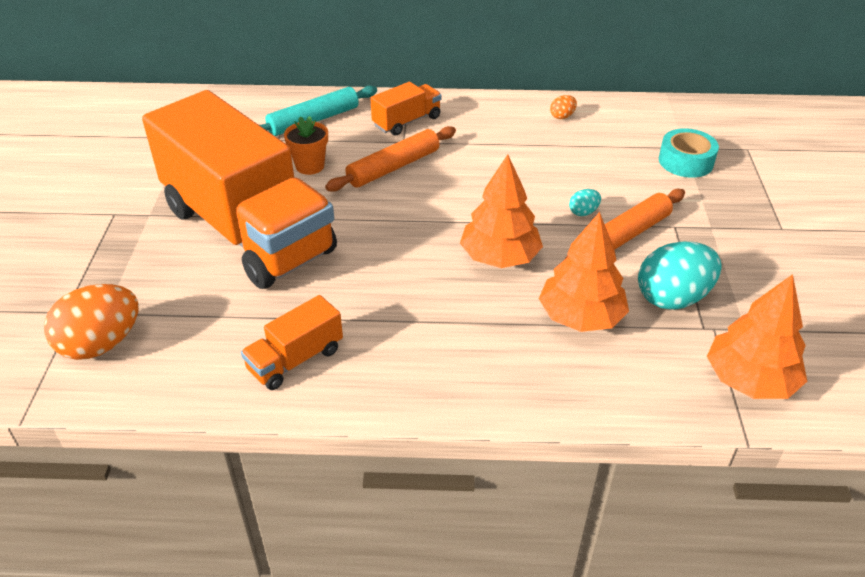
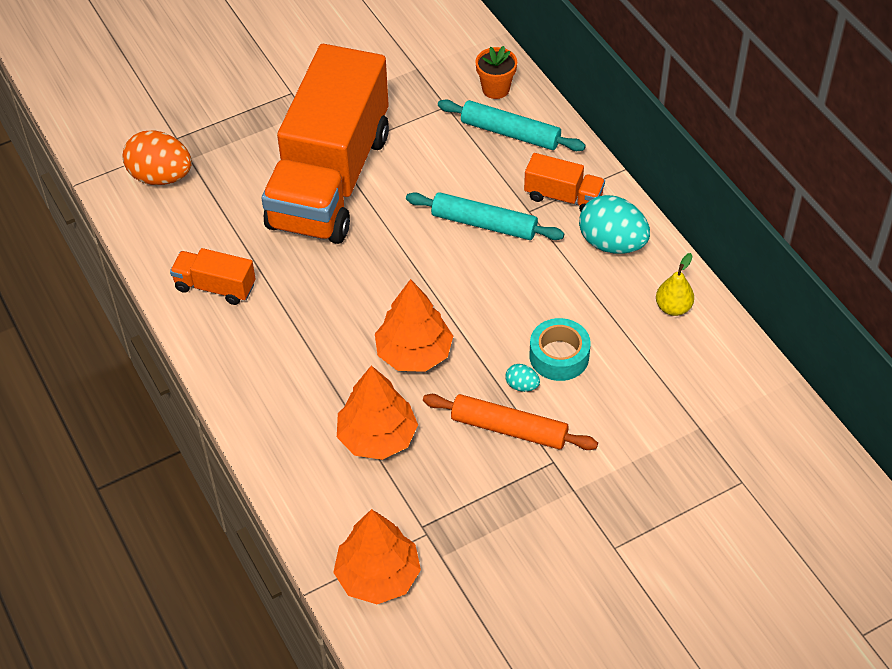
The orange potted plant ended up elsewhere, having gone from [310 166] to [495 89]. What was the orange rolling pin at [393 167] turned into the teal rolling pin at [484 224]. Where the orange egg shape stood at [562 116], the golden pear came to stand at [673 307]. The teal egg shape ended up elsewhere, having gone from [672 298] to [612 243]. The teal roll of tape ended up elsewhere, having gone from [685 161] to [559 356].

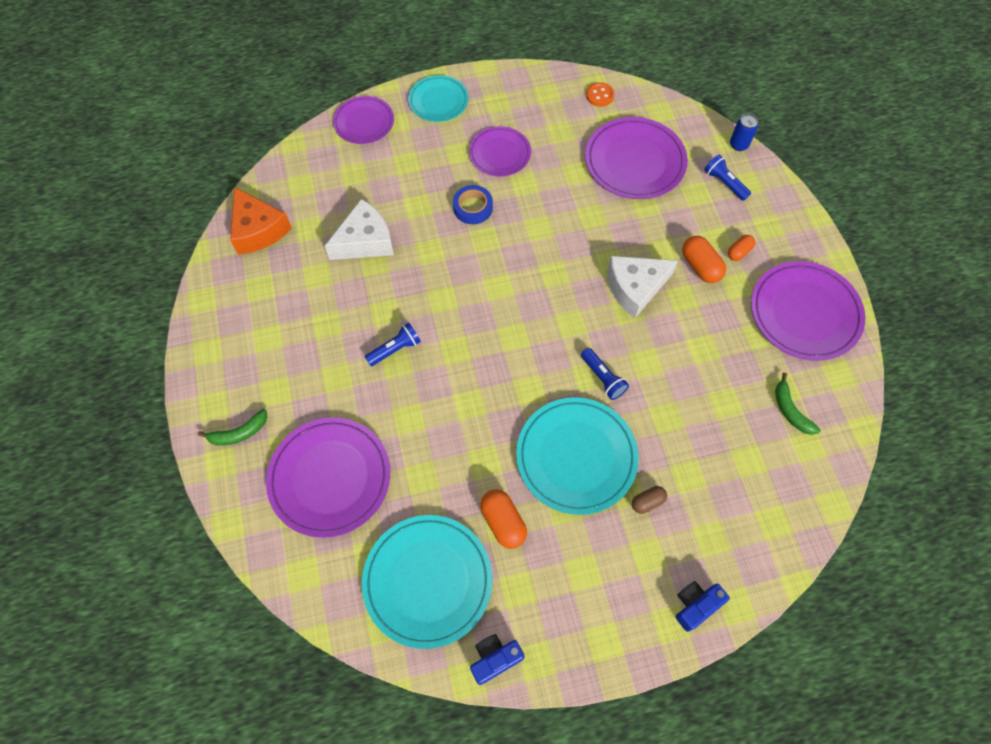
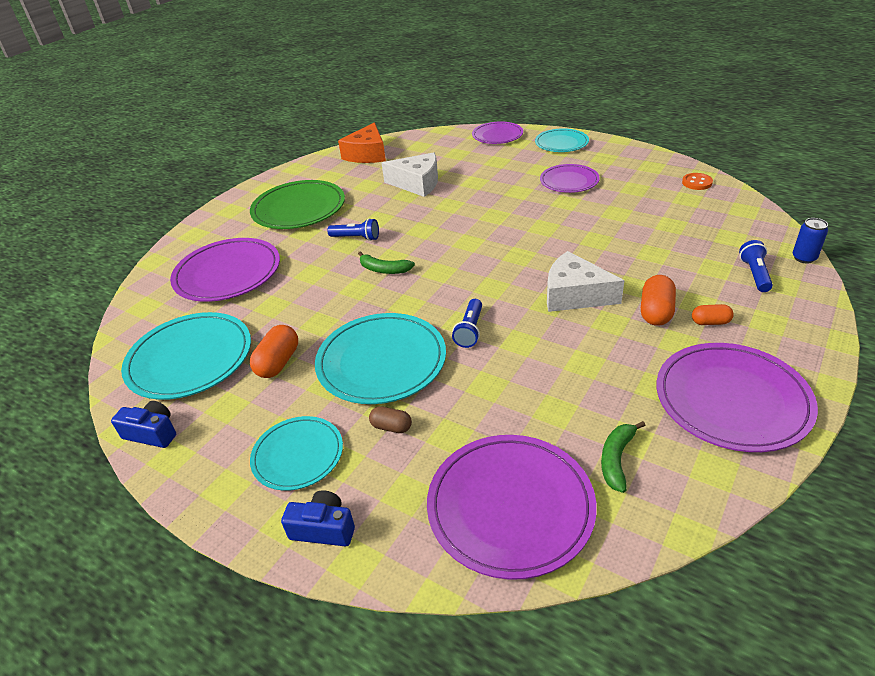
The emerald banana ended up elsewhere, having gone from [239 433] to [384 269]. The second view lost the blue roll of tape at [473 207]. The royal purple plate ended up elsewhere, having gone from [635 161] to [510 507]. The second view gained the emerald plate at [299 209]. The second view gained the teal plate at [298 455].

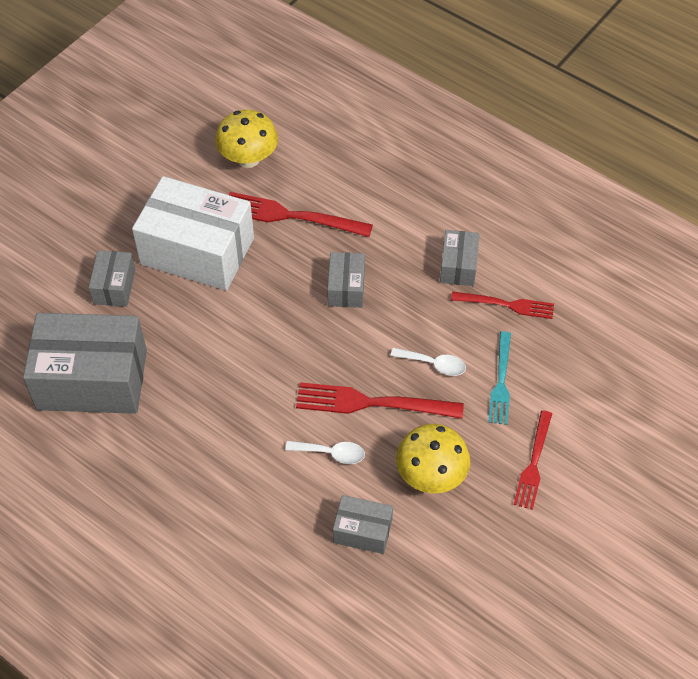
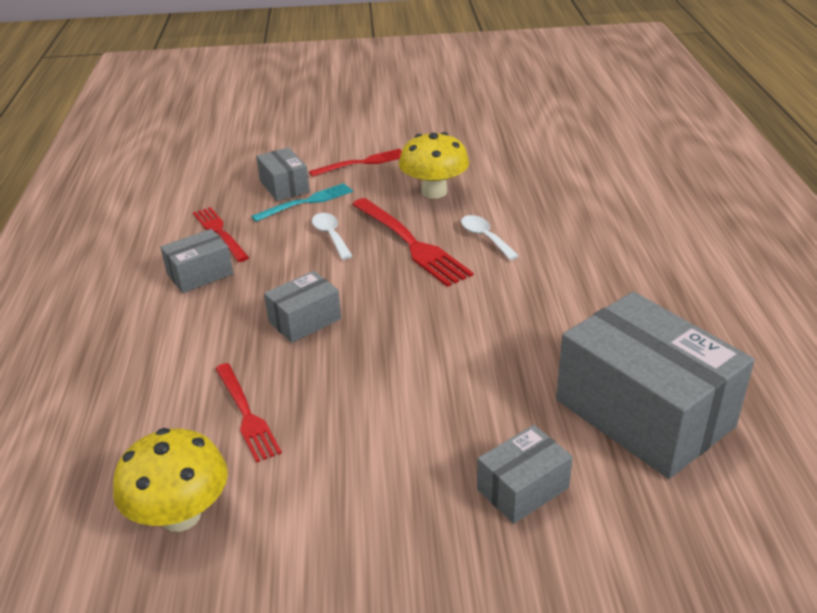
The second view lost the snow-white box at [197 251]. The size of the scarlet table fork at [290 216] changed by a factor of 0.65. The grey box ended up elsewhere, having gone from [362 531] to [284 186].

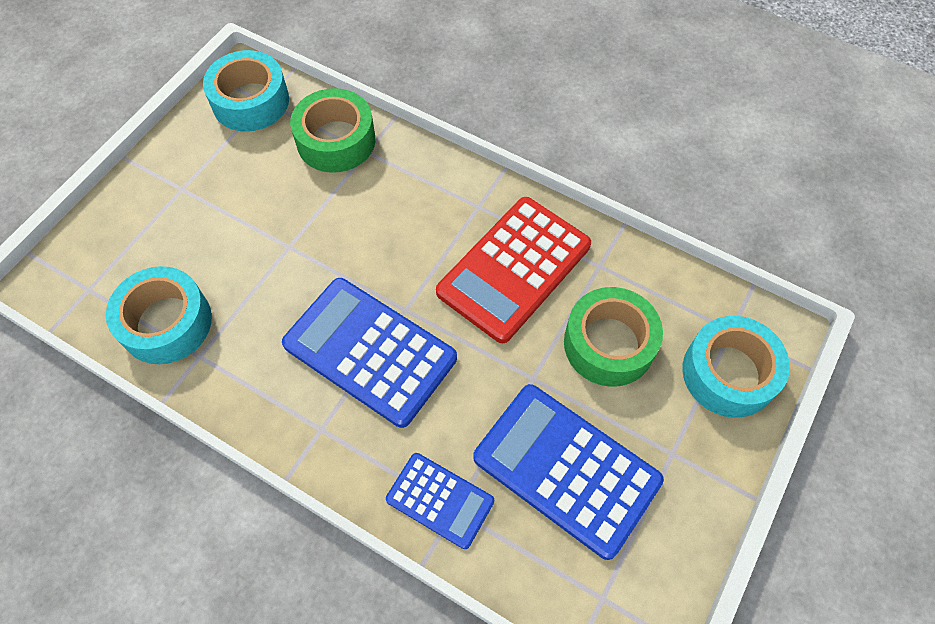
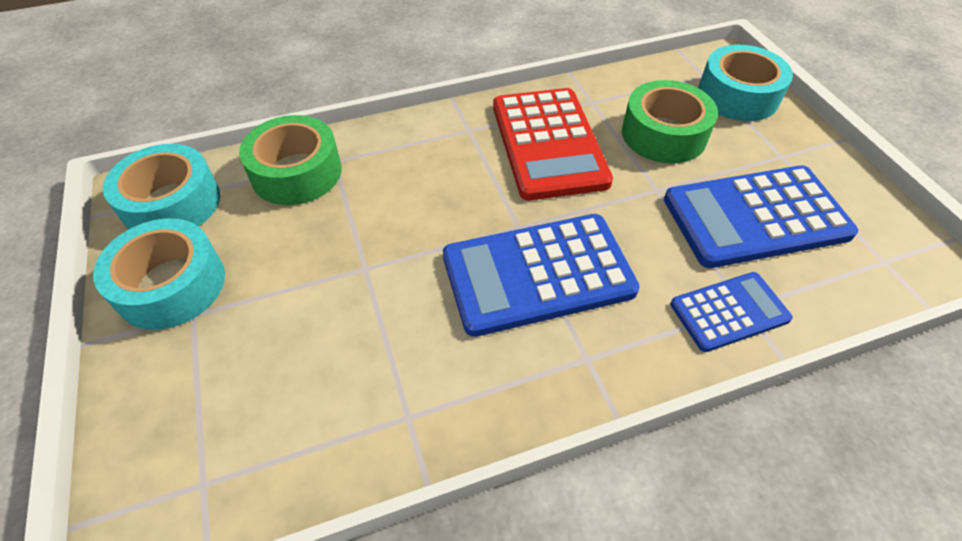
The teal roll of tape ended up elsewhere, having gone from [166 323] to [171 285].

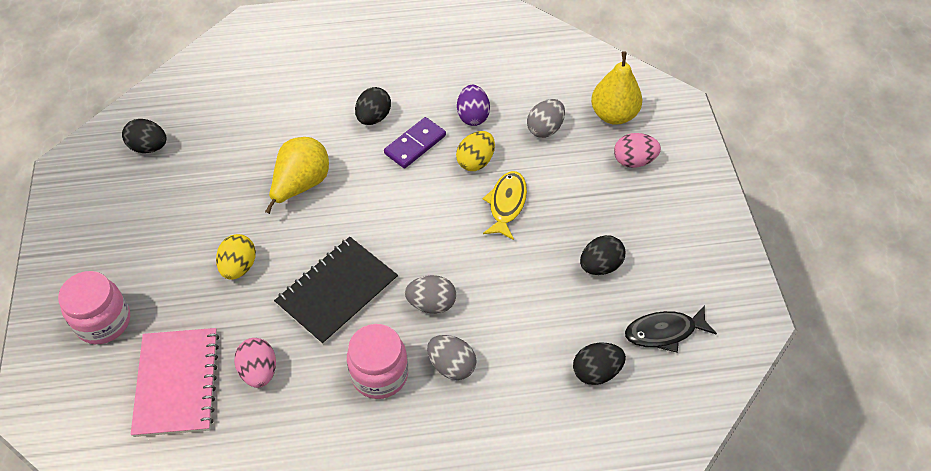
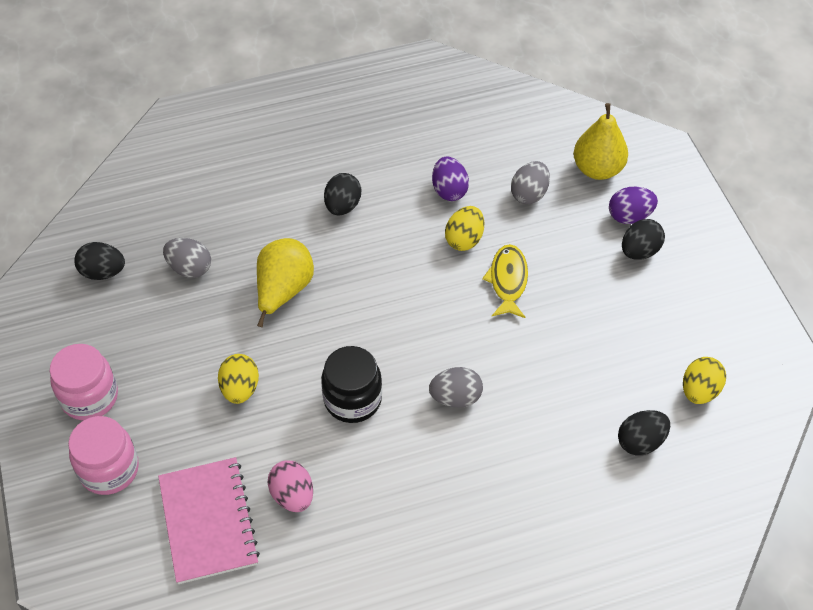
Where the jet-black notepad stood at [337 291], the jet-black jar came to stand at [352 399]. The pink jar ended up elsewhere, having gone from [379 374] to [89 397]. The second view lost the royal purple domino piece at [415 144]. The grey egg shape ended up elsewhere, having gone from [452 366] to [190 268]. The jet-black egg shape ended up elsewhere, having gone from [600 266] to [639 251]. What was the pink egg shape at [634 161] turned into the royal purple egg shape at [629 216]. Where the jet-black toy fish stood at [664 332], the golden egg shape came to stand at [699 391].

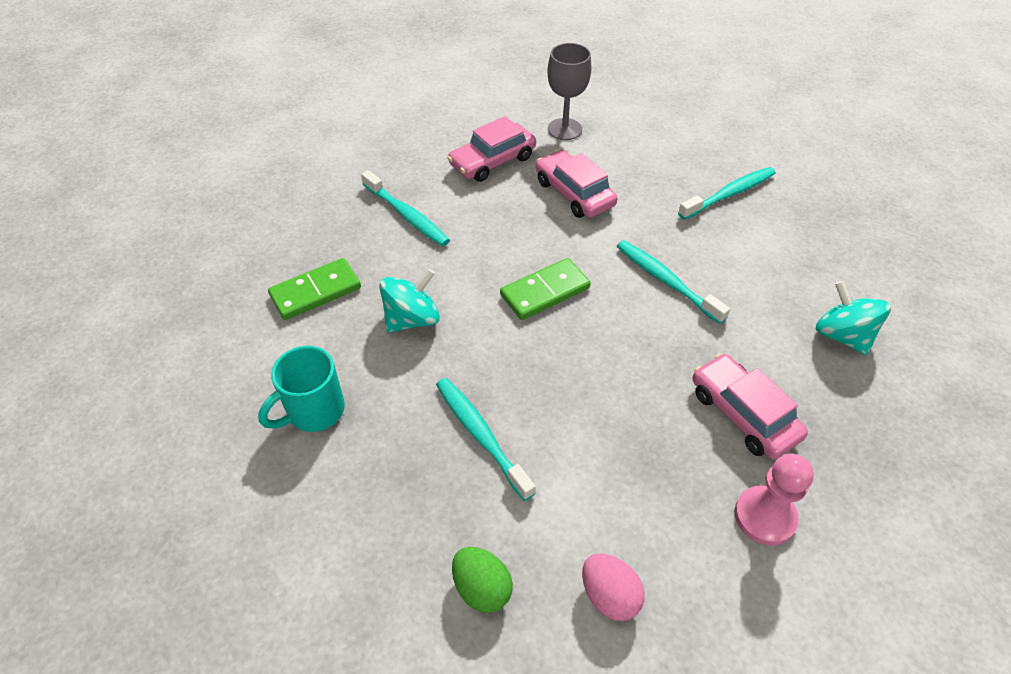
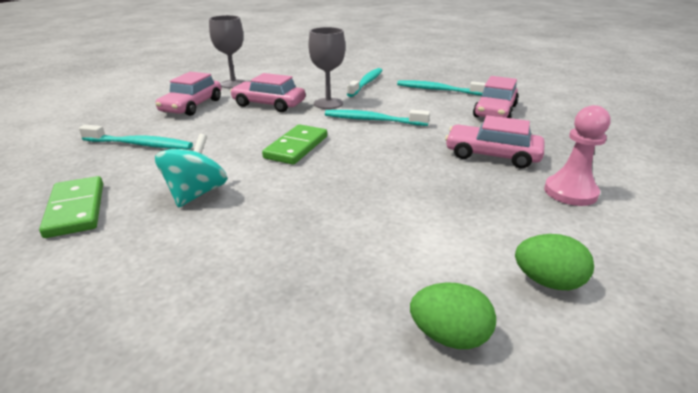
The second view lost the teal tea mug at [314 411]. The emerald domino piece at [315 291] ended up facing another way, 45 degrees counterclockwise from before. The teal tooth brush ended up elsewhere, having gone from [481 435] to [438 90]. What was the pink egg shape at [609 596] turned into the emerald egg shape at [547 282]. Where the teal whirligig stood at [842 336], the pink automobile came to stand at [495 111]. The second view gained the grey goblet at [328 103].

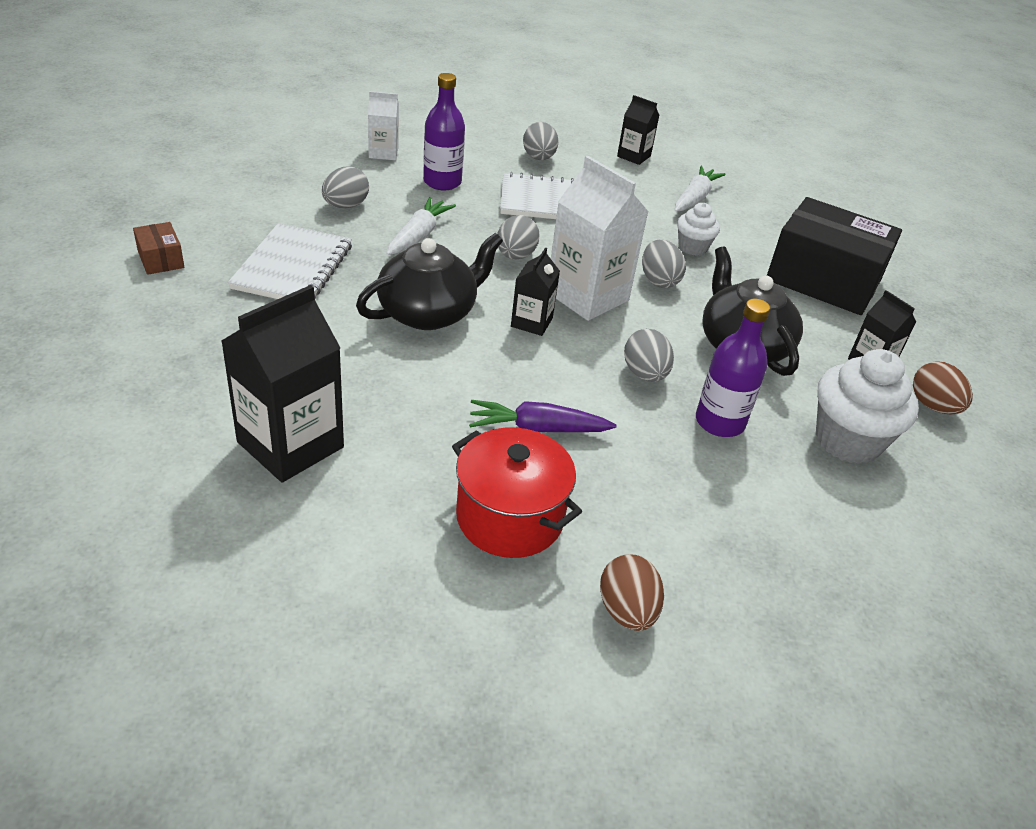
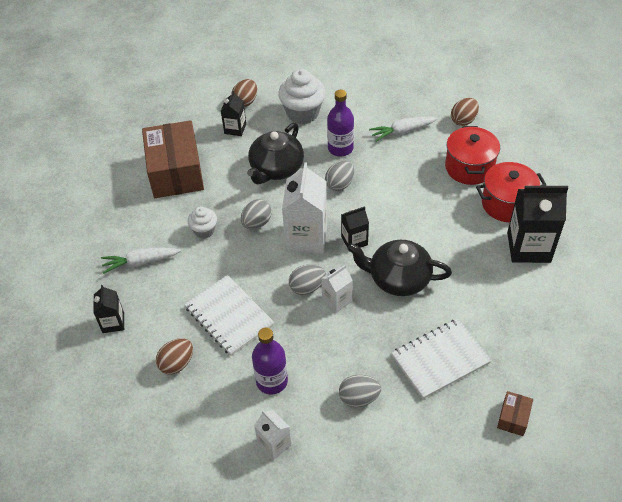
The snow-white toy carrot ended up elsewhere, having gone from [418 235] to [402 131]. The second view lost the royal purple toy carrot at [537 428]. What was the grey egg shape at [538 158] turned into the brown egg shape at [177 363]. What was the jet-black box at [823 280] turned into the brown box at [176 172]. The second view gained the snow-white milk carton at [337 300]. The second view gained the scarlet pot at [506 204].

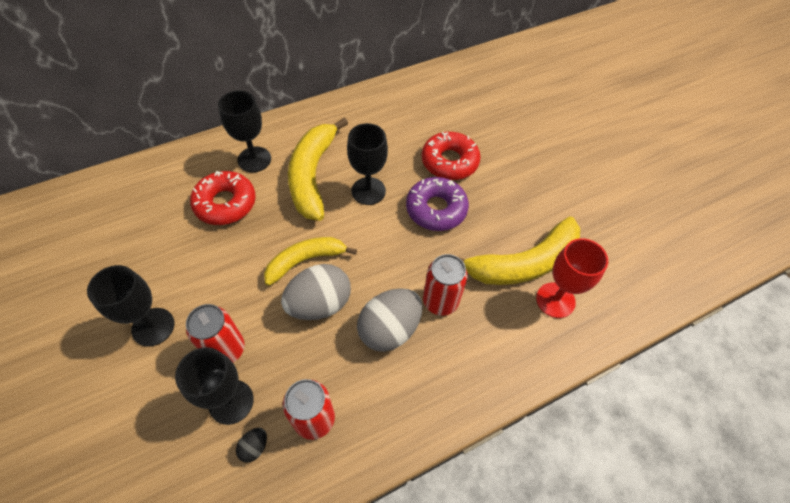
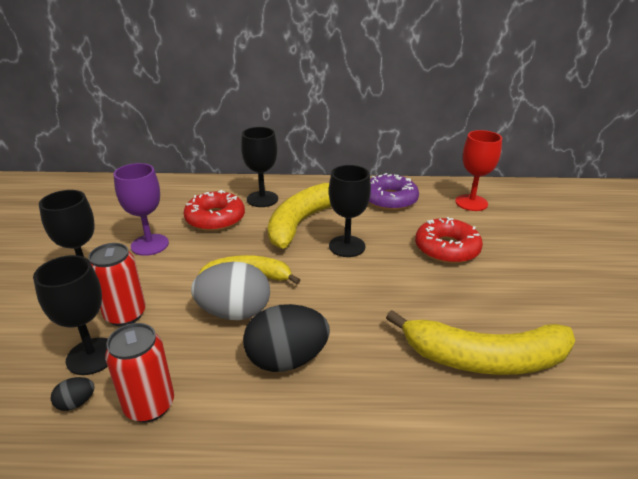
What was the grey egg shape at [389 329] turned into the jet-black egg shape at [286 359]. The royal purple doughnut ended up elsewhere, having gone from [436 209] to [389 199]. The second view lost the scarlet soda can at [440 301]. The scarlet goblet ended up elsewhere, having gone from [555 300] to [471 203]. The second view gained the royal purple goblet at [150 245].

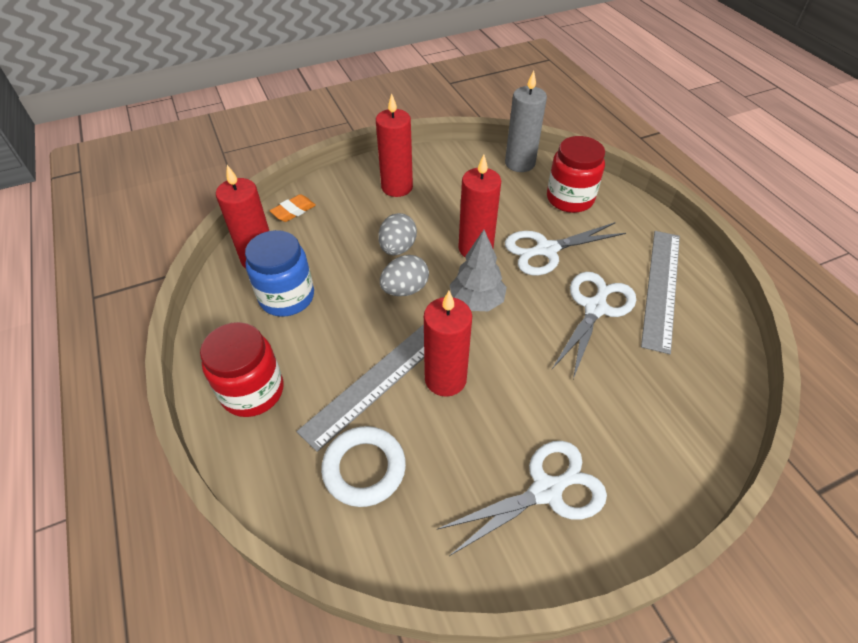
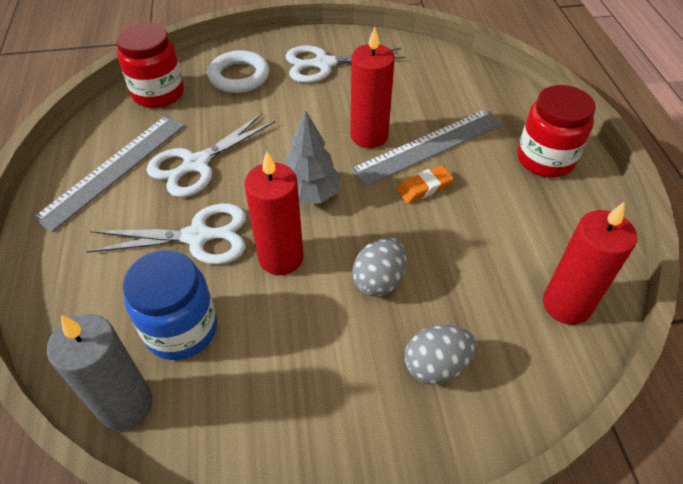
The blue jar ended up elsewhere, having gone from [287 297] to [181 329]. The orange eraser ended up elsewhere, having gone from [293 211] to [424 188]. The snow-white torus ended up elsewhere, having gone from [364 468] to [239 76]. The second view lost the scarlet pillar candle at [397 187]. The grey egg shape ended up elsewhere, having gone from [405 289] to [436 366]. The scarlet jar ended up elsewhere, having gone from [570 199] to [158 93].

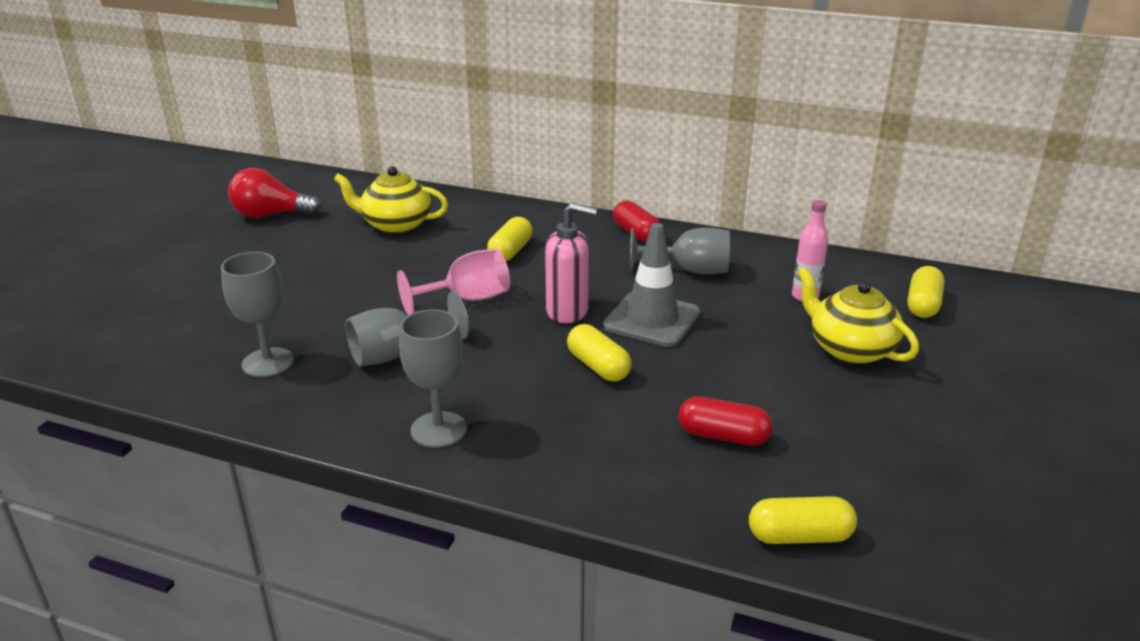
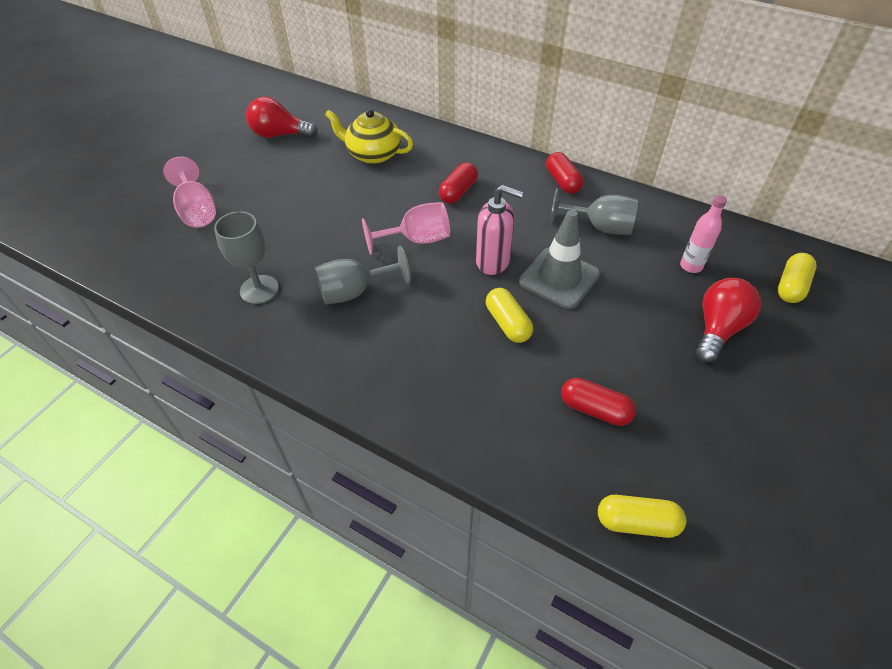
The second view lost the grey goblet at [438 430]. What was the golden pill shape at [510 251] turned into the scarlet pill shape at [458 192]. Where the golden teapot stood at [850 349], the scarlet lightbulb came to stand at [717 329]. The second view gained the pink goblet at [197 211].

